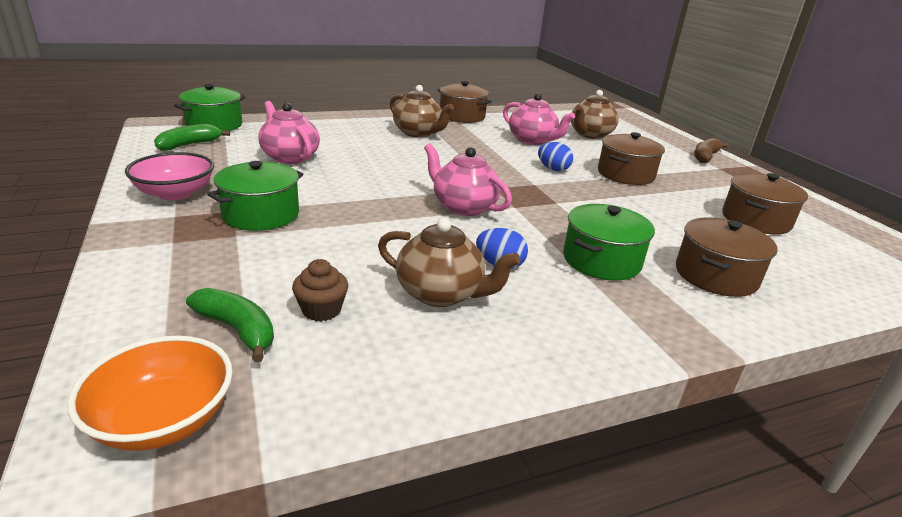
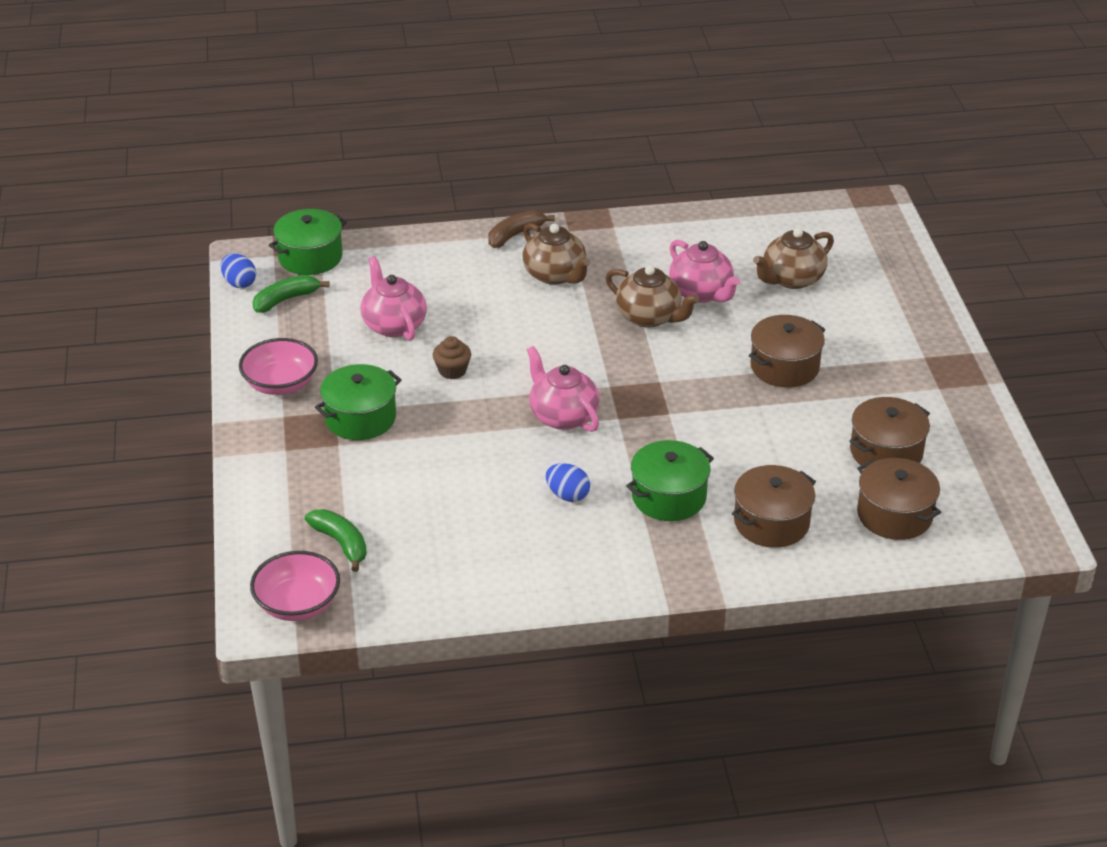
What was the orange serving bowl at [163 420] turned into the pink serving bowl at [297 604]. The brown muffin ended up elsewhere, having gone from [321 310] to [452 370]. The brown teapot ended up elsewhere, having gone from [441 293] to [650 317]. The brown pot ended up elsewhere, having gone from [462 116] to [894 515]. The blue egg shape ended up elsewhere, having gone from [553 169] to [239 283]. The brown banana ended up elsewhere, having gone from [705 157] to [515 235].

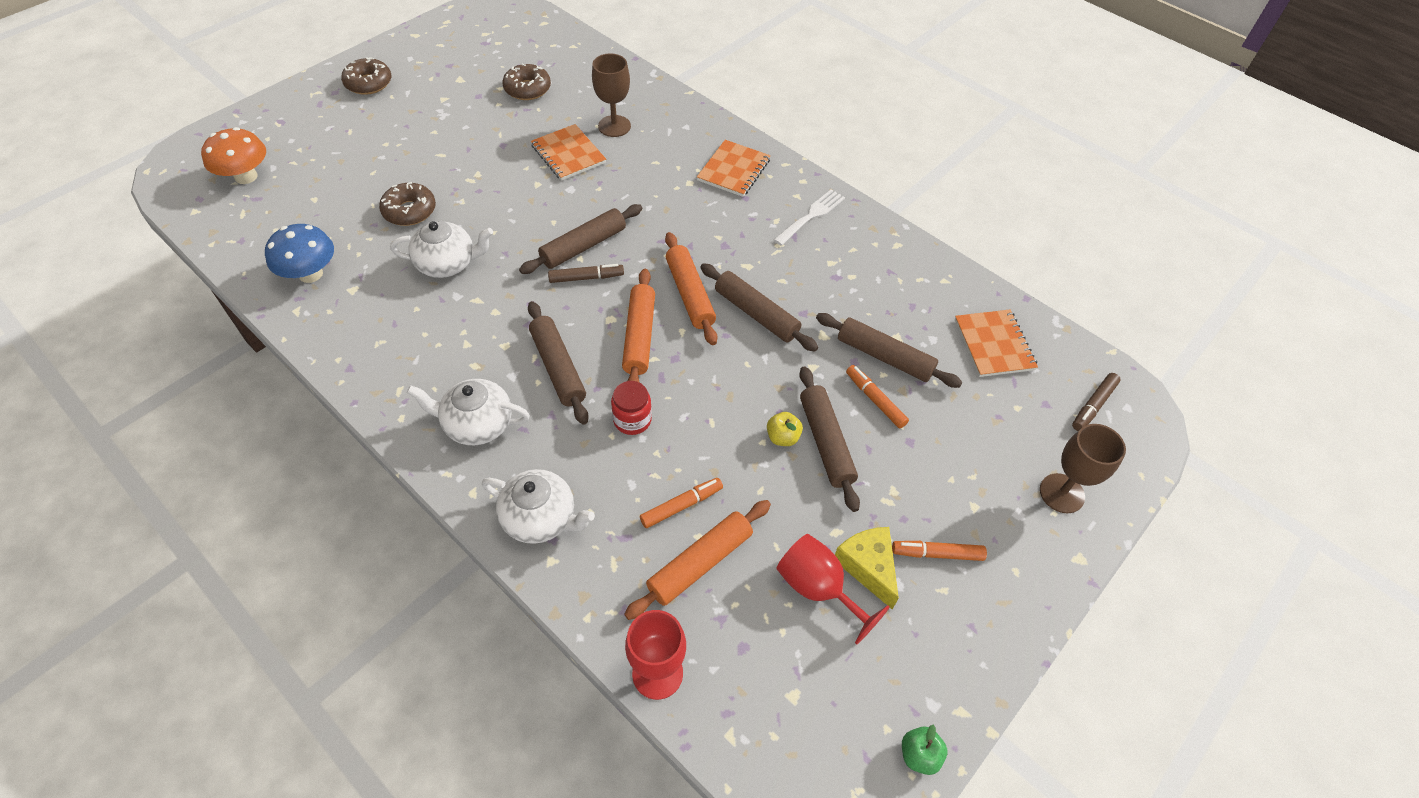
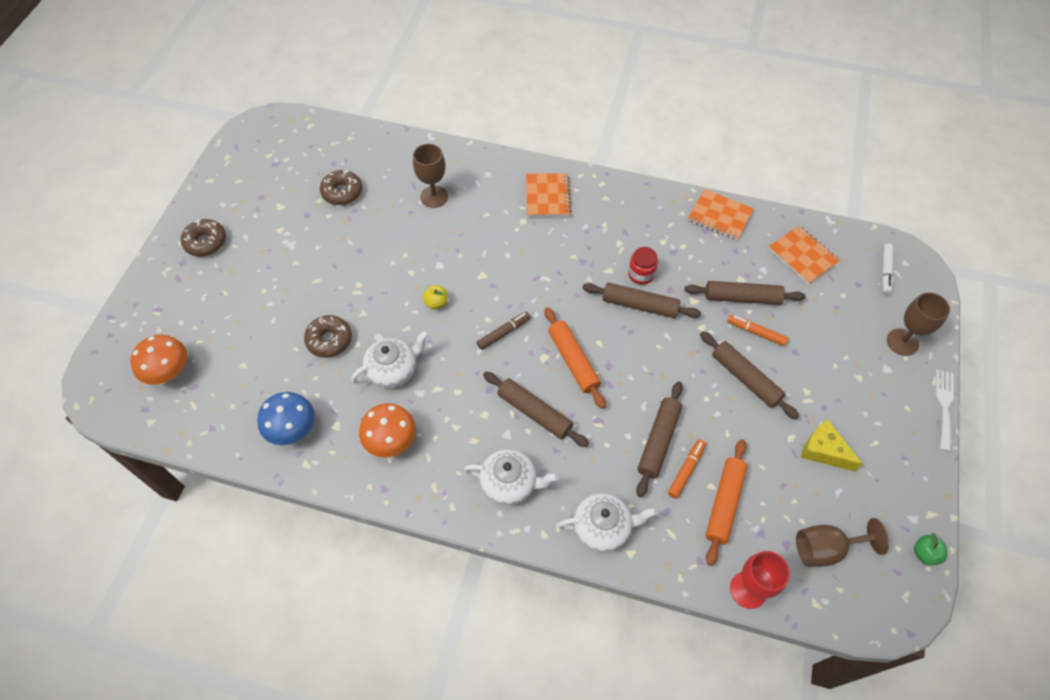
The snow-white teapot at [477 424] ended up facing another way, 150 degrees counterclockwise from before. The brown rolling pin ended up elsewhere, having gone from [583 246] to [658 441]. The orange notepad ended up elsewhere, having gone from [568 154] to [720 216]. The scarlet jar ended up elsewhere, having gone from [632 420] to [641 274]. The second view lost the orange rolling pin at [689 294]. The golden toy apple ended up elsewhere, having gone from [782 437] to [436 303]. The snow-white table fork ended up elsewhere, having gone from [811 216] to [944 406]. The second view lost the scarlet goblet at [818 588]. The second view lost the orange felt pen at [937 554]. What was the brown felt pen at [1093 405] turned into the snow-white felt pen at [885 271]. The second view gained the orange toadstool at [391 440]. The second view gained the brown goblet at [825 549].

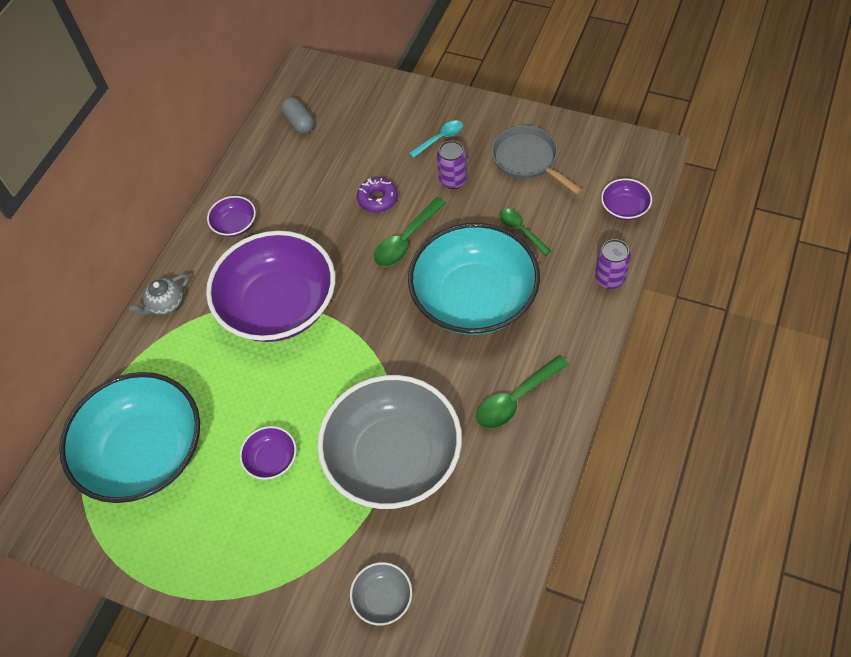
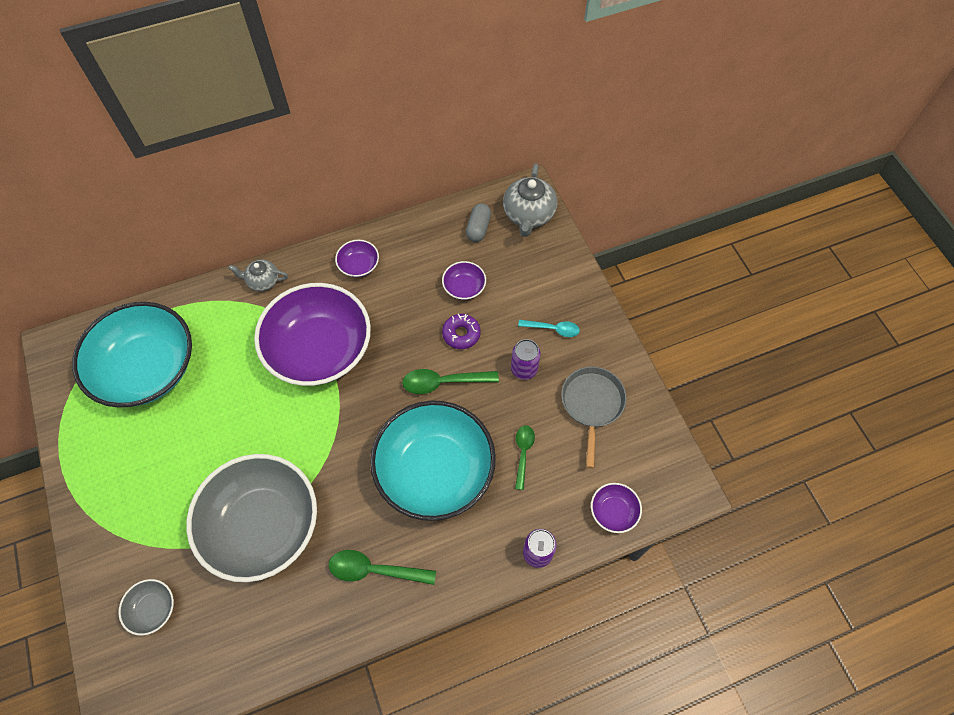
The royal purple serving bowl ended up elsewhere, having gone from [271 459] to [464 287]. The second view gained the grey teapot at [528 215].

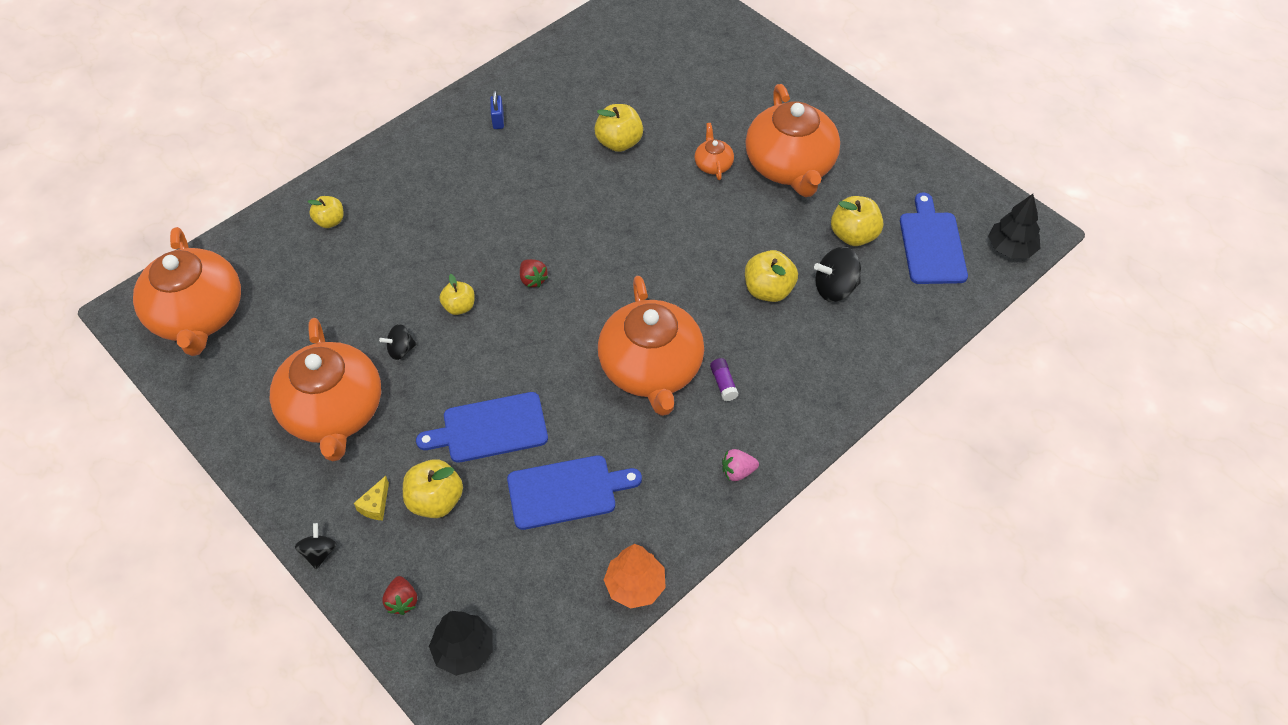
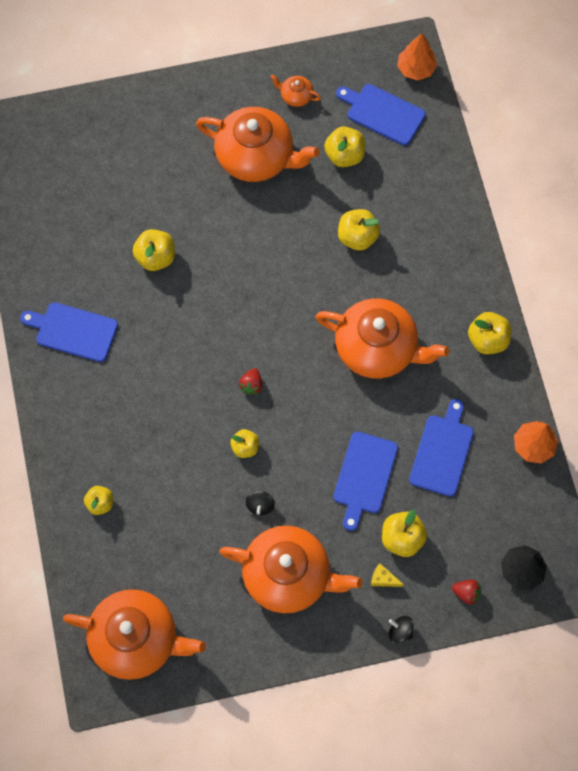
The golden cheese at [375 505] ended up facing another way, 150 degrees clockwise from before. Where the blue small lock stood at [498 120], the blue chopping board came to stand at [73 331]. The scarlet berry at [533 280] ended up facing another way, 105 degrees clockwise from before. The orange teapot ended up elsewhere, having gone from [713 164] to [296 96]. The second view lost the royal purple glue stick at [723 383]. Where the pink berry stood at [737 471], the golden toy apple came to stand at [487 340]. The second view lost the jet-black whirligig at [835 288]. What was the jet-black fir tree at [1011 248] turned into the orange fir tree at [416 69].

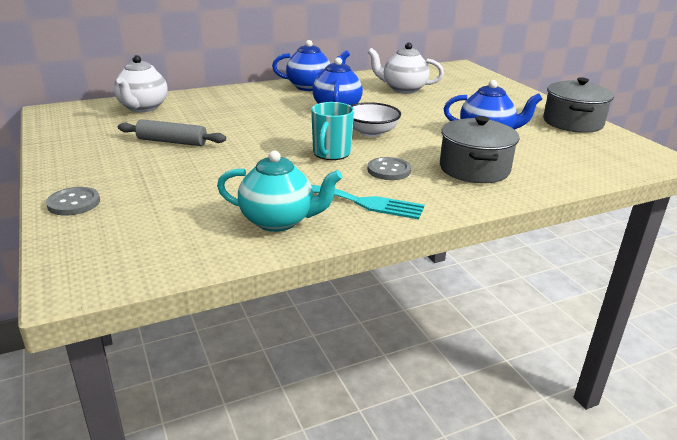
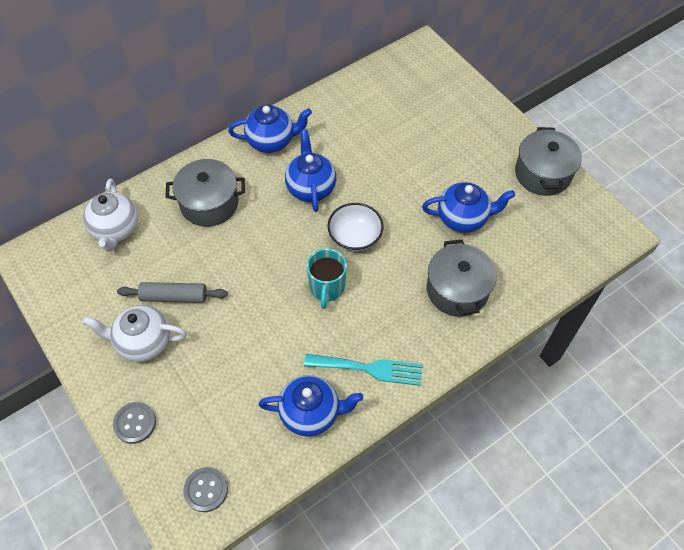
What was the teal teapot at [278 221] turned into the blue teapot at [311 413]. The grey shirt button ended up elsewhere, having gone from [389 170] to [206 490]. The snow-white teapot ended up elsewhere, having gone from [403 89] to [143 342]. The second view gained the grey pot at [209 203].

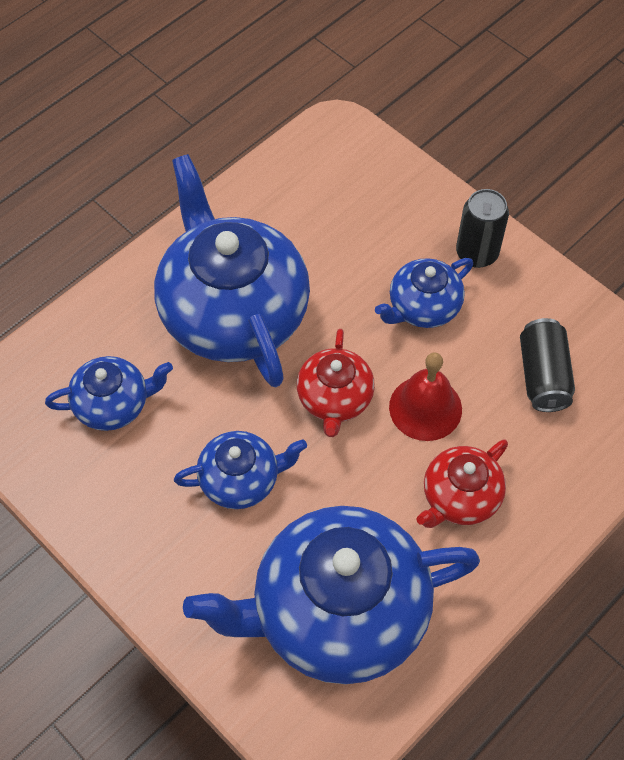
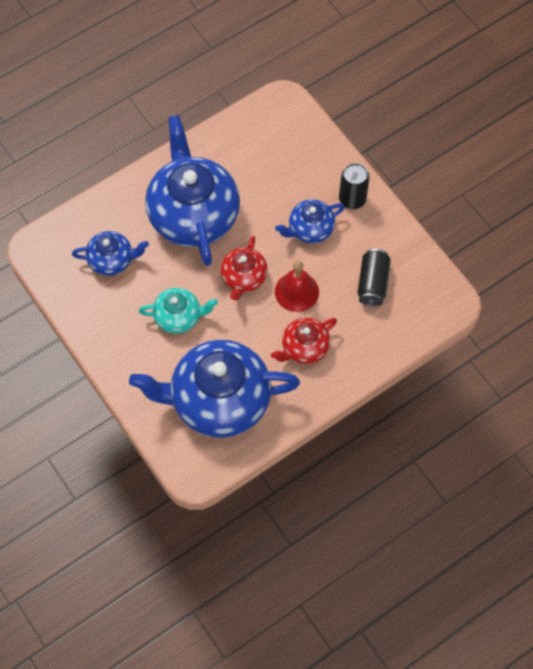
What was the blue teapot at [241 480] turned into the teal teapot at [179 317].

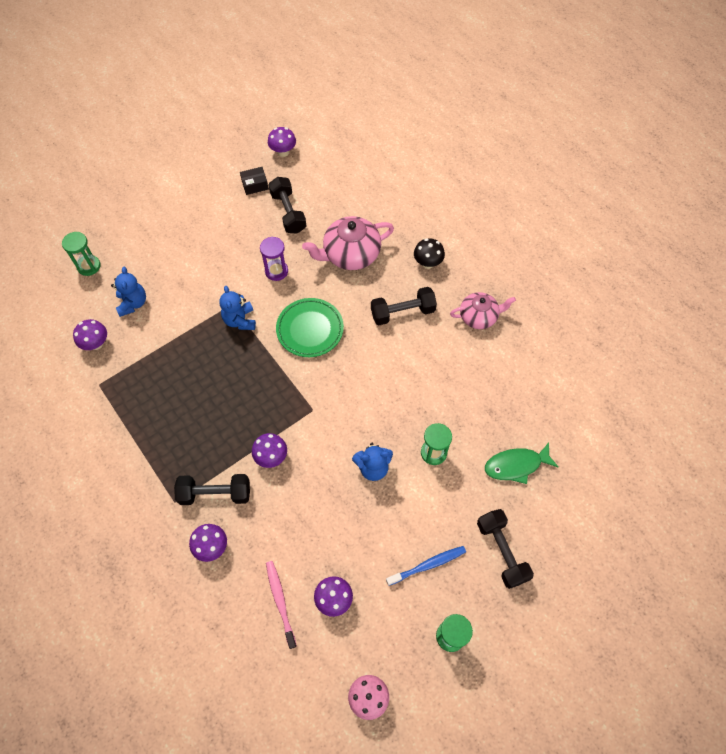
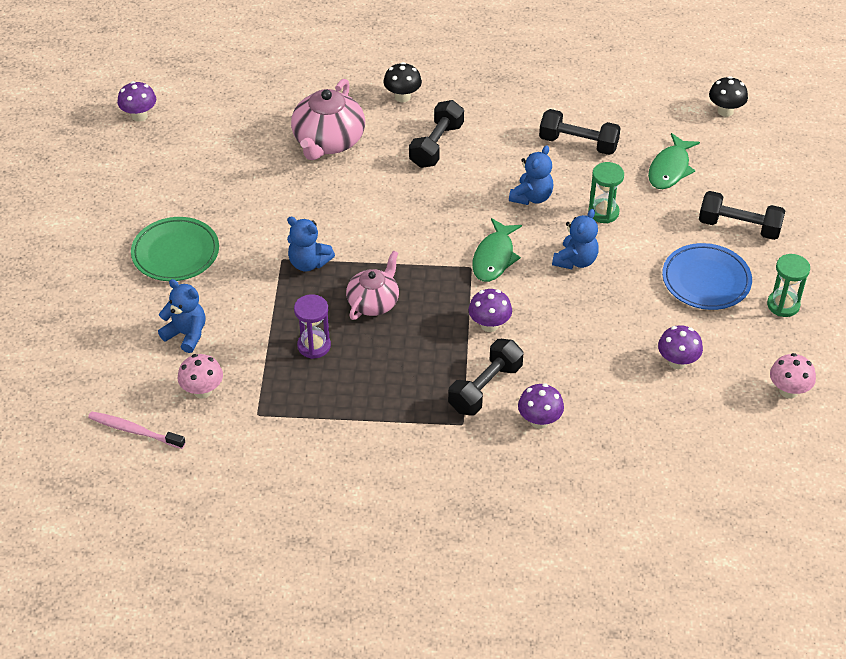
The second view lost the emerald hourglass at [89 266]. What was the royal purple toadstool at [96 344] turned into the pink toadstool at [202 391]. The second view lost the jet-black box at [255 185]. The royal purple hourglass ended up elsewhere, having gone from [276 271] to [314 346]. The pink tooth brush ended up elsewhere, having gone from [280 601] to [134 431]. The jet-black dumbbell ended up elsewhere, having gone from [288 212] to [578 143]. The emerald plate ended up elsewhere, having gone from [310 329] to [175 253]. Where the blue tooth brush stood at [428 565], the blue plate came to stand at [706 280]. The pink teapot ended up elsewhere, having gone from [479 316] to [373 302]. The second view gained the emerald toy fish at [494 257]. The second view gained the blue stuffed bear at [531 197]. The second view gained the jet-black toadstool at [725 111].

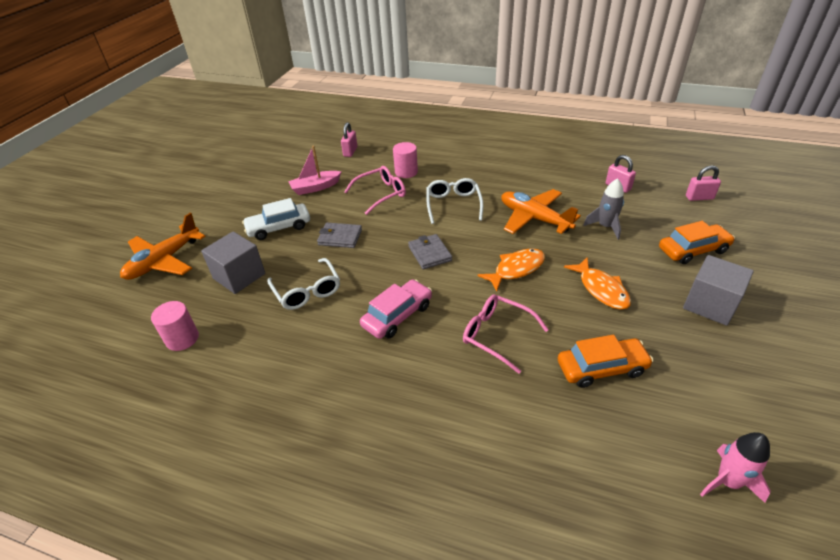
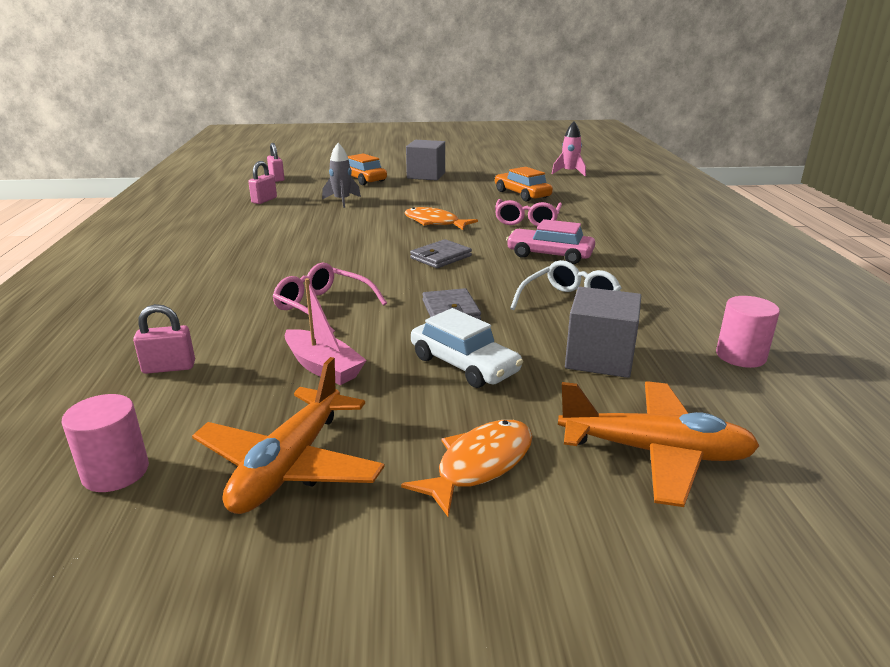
The pink cylinder ended up elsewhere, having gone from [406 172] to [115 472]. The second view lost the snow-white eyeglasses at [453 205]. The orange plane ended up elsewhere, having gone from [534 218] to [290 465]. The orange toy fish ended up elsewhere, having gone from [601 289] to [479 464].

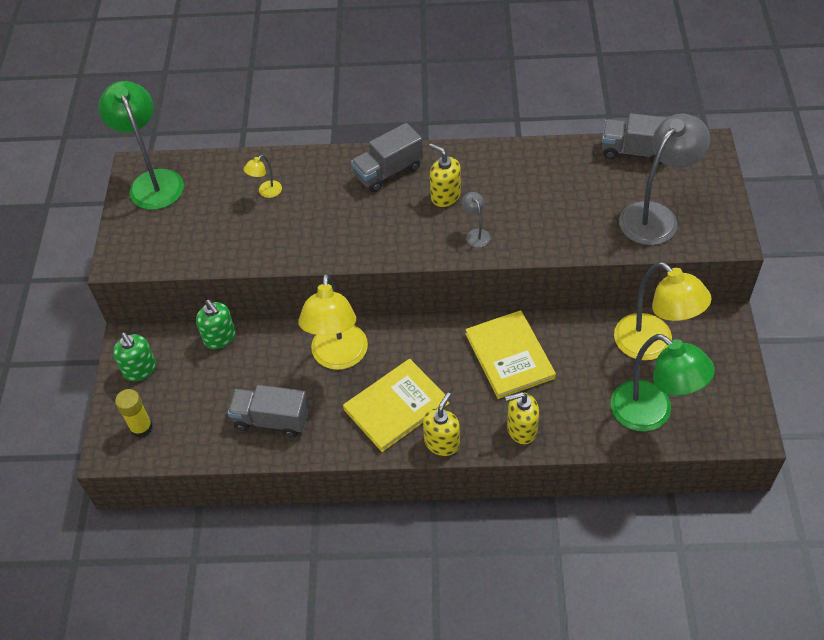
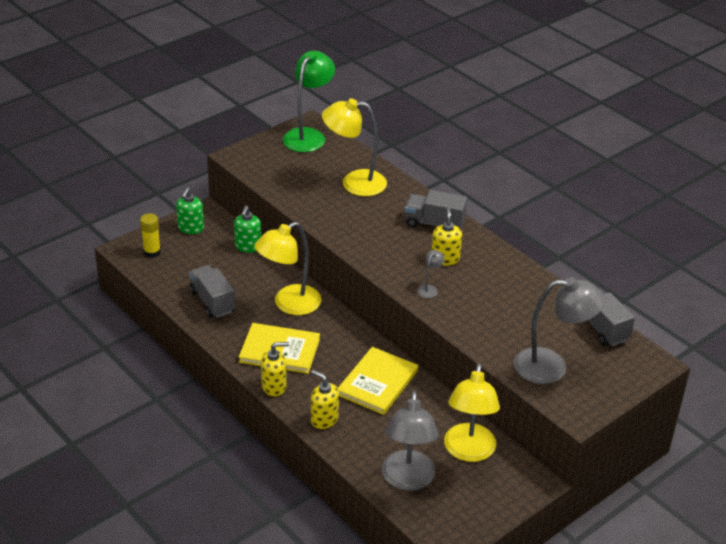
The size of the golden reading lamp at [266 192] changed by a factor of 2.35. What was the emerald reading lamp at [652 414] turned into the grey reading lamp at [407 480].

